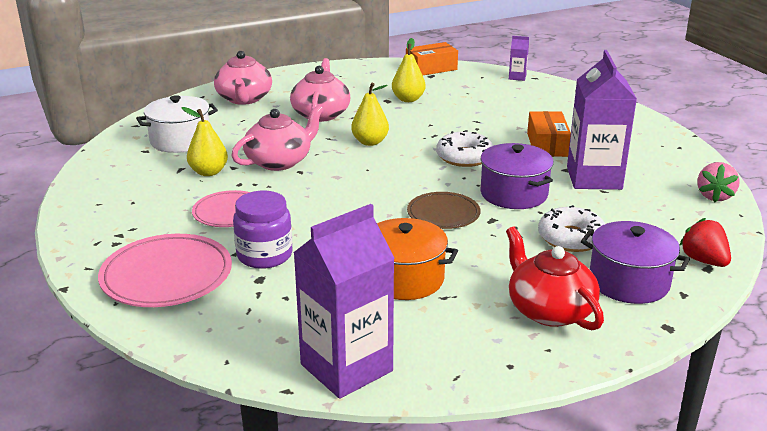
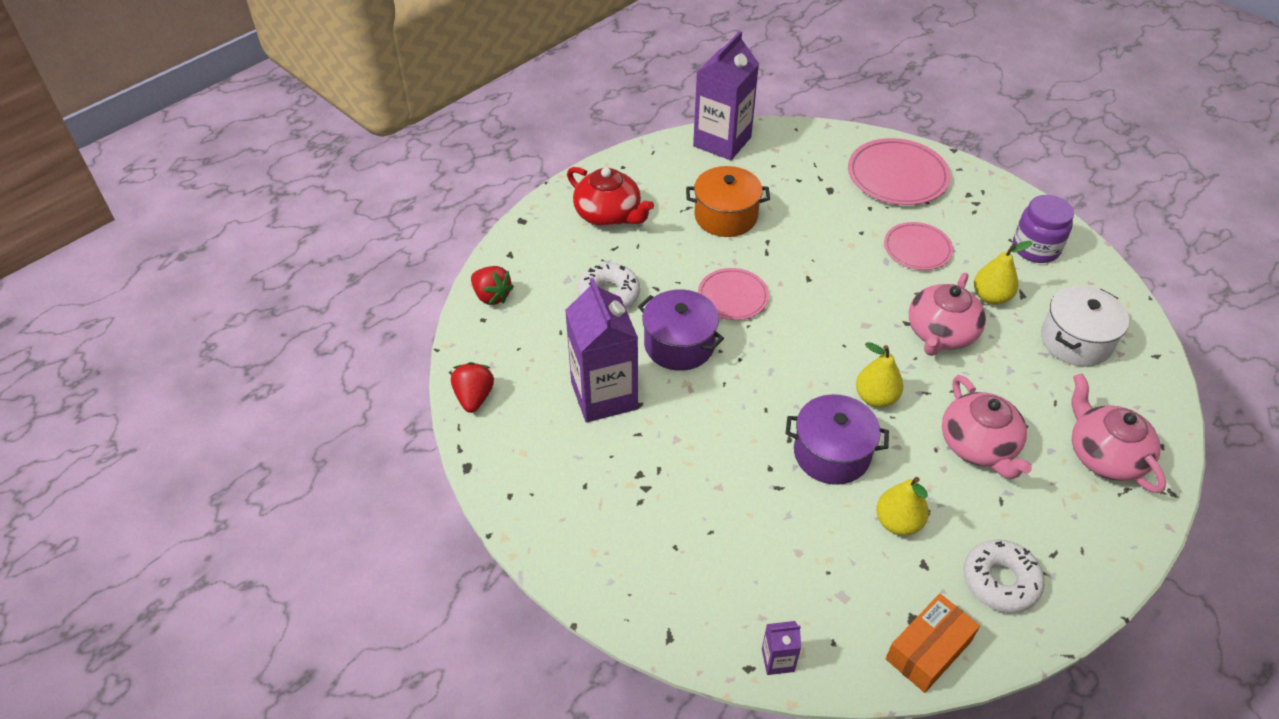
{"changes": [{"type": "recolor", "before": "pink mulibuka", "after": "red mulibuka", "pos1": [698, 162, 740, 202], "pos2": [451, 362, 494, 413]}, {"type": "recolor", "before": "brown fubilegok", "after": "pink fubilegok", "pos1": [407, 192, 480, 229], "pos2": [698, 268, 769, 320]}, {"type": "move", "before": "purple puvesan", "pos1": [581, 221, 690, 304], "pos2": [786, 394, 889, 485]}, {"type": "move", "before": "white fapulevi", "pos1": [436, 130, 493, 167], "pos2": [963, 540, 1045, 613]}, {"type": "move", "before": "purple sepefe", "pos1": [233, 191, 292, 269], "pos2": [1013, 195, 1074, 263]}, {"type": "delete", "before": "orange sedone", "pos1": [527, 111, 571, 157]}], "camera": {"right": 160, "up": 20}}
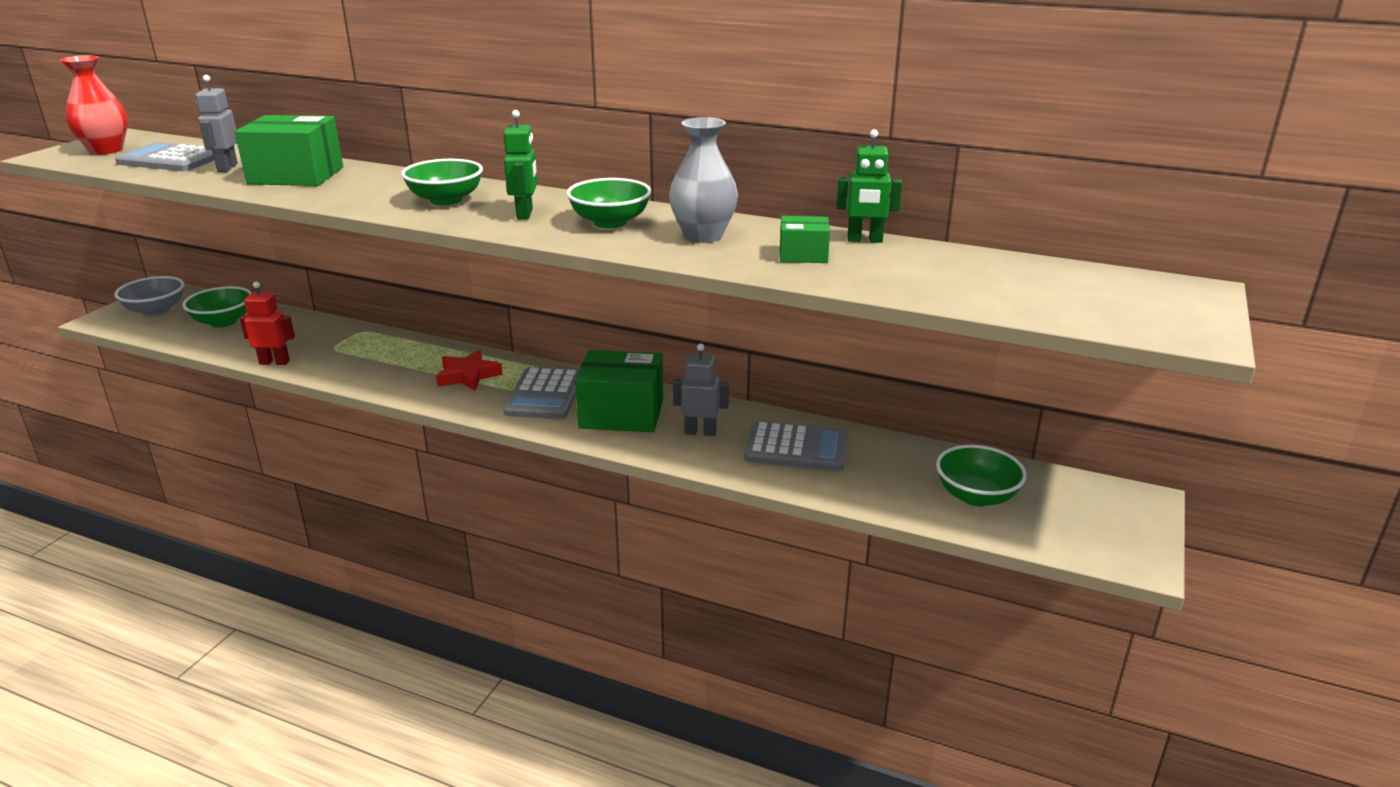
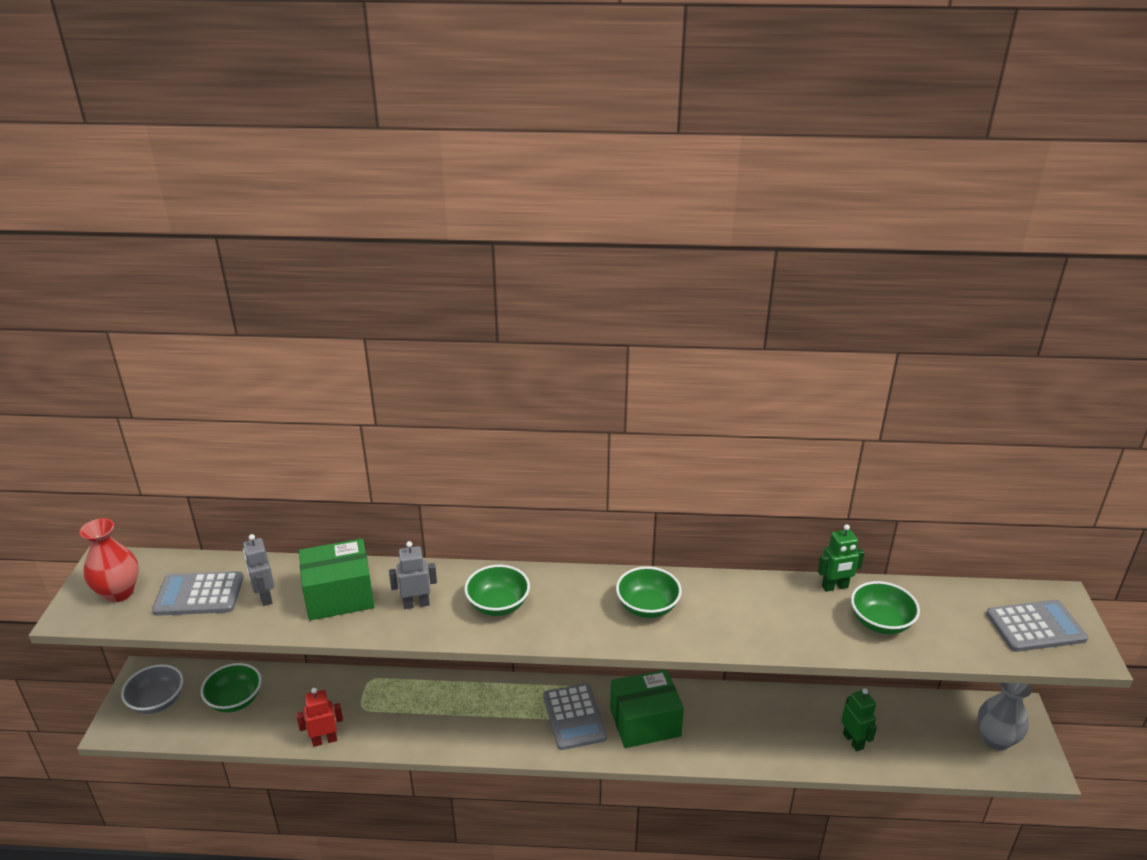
{"changes": [{"type": "move", "before": "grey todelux", "pos1": [673, 344, 729, 436], "pos2": [389, 541, 437, 609]}, {"type": "move", "before": "green todelux", "pos1": [503, 110, 537, 220], "pos2": [841, 688, 877, 751]}, {"type": "move", "before": "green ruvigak", "pos1": [936, 445, 1027, 507], "pos2": [851, 581, 920, 634]}, {"type": "move", "before": "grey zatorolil", "pos1": [669, 117, 738, 243], "pos2": [977, 683, 1032, 750]}, {"type": "move", "before": "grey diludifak", "pos1": [744, 421, 848, 471], "pos2": [986, 600, 1088, 652]}, {"type": "delete", "before": "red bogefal", "pos1": [436, 350, 503, 391]}, {"type": "delete", "before": "green sedone", "pos1": [780, 216, 830, 263]}], "camera": {"right": -20, "up": 5}}
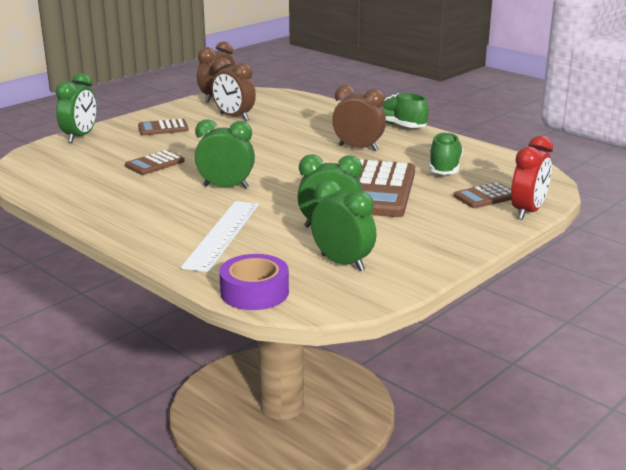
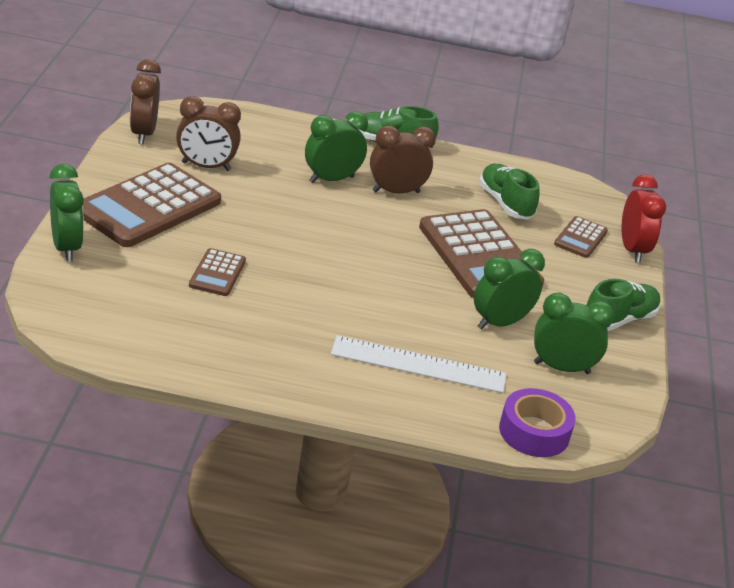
{"changes": [{"type": "resize", "before": "brown diludifak", "pos1": [138, 119, 189, 135], "pos2": [83, 163, 221, 247], "scale": 2.1}, {"type": "move", "before": "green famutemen", "pos1": [195, 119, 255, 189], "pos2": [305, 111, 368, 183]}, {"type": "rotate", "before": "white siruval", "pos1": [181, 201, 259, 272], "pos2": [331, 335, 506, 393], "turn": -60}, {"type": "insert", "after": "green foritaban", "pos2": [587, 279, 660, 331]}], "camera": {"right": -40, "up": 10}}
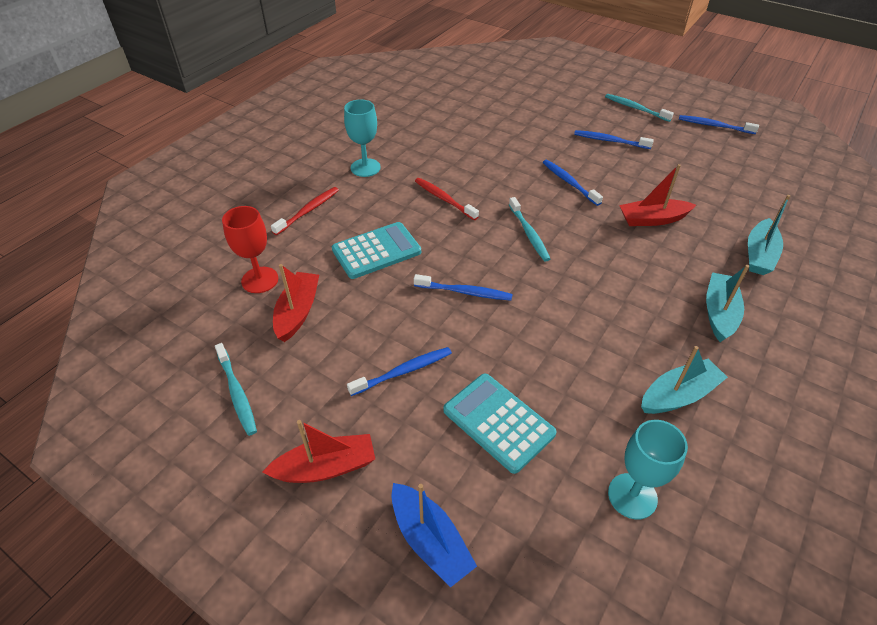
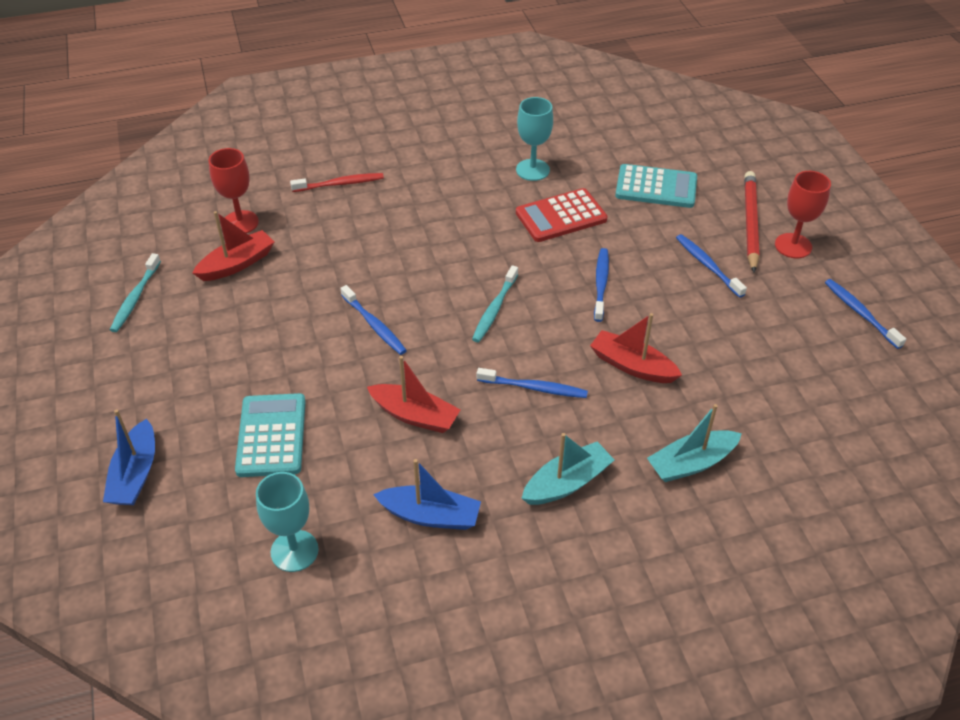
{"changes": [{"type": "move", "before": "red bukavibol", "pos1": [262, 420, 375, 483], "pos2": [367, 356, 461, 433]}, {"type": "recolor", "before": "turquoise bukavibol", "after": "blue bukavibol", "pos1": [641, 346, 728, 414], "pos2": [373, 459, 481, 530]}, {"type": "move", "before": "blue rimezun", "pos1": [347, 347, 452, 396], "pos2": [477, 368, 588, 398]}, {"type": "move", "before": "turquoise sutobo", "pos1": [344, 99, 381, 177], "pos2": [516, 97, 553, 181]}, {"type": "insert", "after": "red diludifak", "pos2": [516, 188, 608, 242]}, {"type": "move", "before": "turquoise diludifak", "pos1": [332, 222, 421, 279], "pos2": [615, 164, 697, 208]}, {"type": "insert", "after": "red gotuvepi", "pos2": [744, 171, 760, 273]}, {"type": "replace", "before": "turquoise rimezun", "after": "red sutobo", "pos1": [605, 94, 674, 122], "pos2": [775, 171, 831, 259]}, {"type": "delete", "before": "red rimezun", "pos1": [415, 178, 479, 220]}], "camera": {"right": 40, "up": 0}}
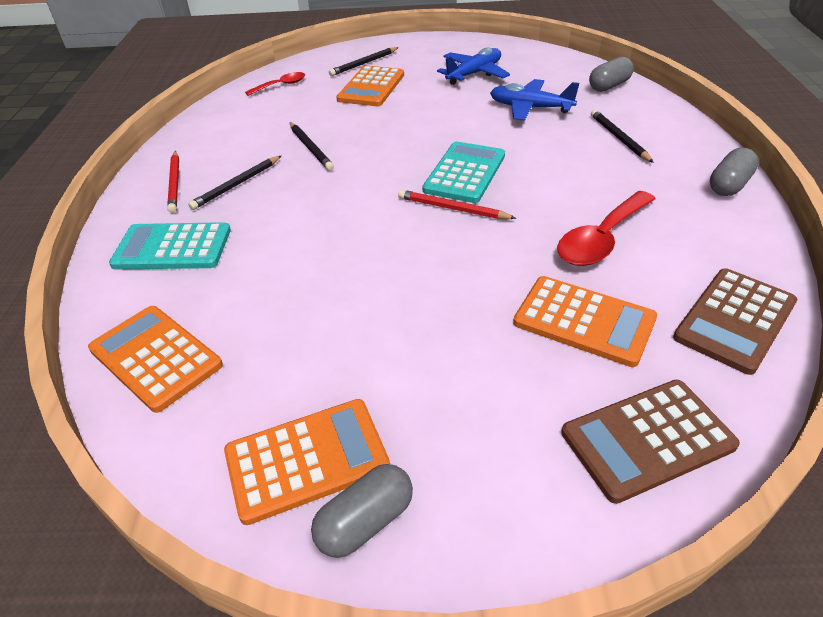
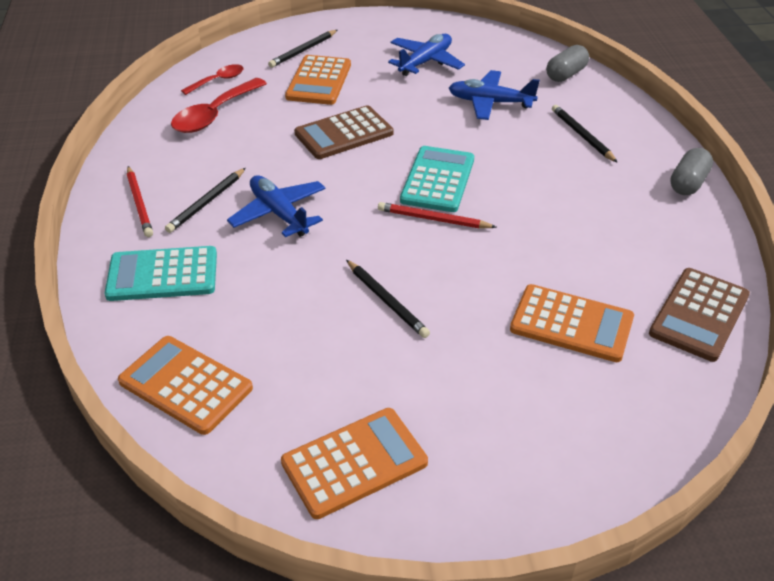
{"changes": [{"type": "move", "before": "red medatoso", "pos1": [557, 191, 656, 266], "pos2": [171, 78, 267, 133]}, {"type": "insert", "after": "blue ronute", "pos2": [227, 175, 326, 237]}, {"type": "move", "before": "brown diludifak", "pos1": [561, 380, 740, 504], "pos2": [294, 105, 394, 159]}, {"type": "move", "before": "black gotuvepi", "pos1": [290, 122, 334, 171], "pos2": [346, 260, 430, 338]}, {"type": "delete", "before": "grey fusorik", "pos1": [311, 464, 413, 558]}], "camera": {"right": -10, "up": 0}}
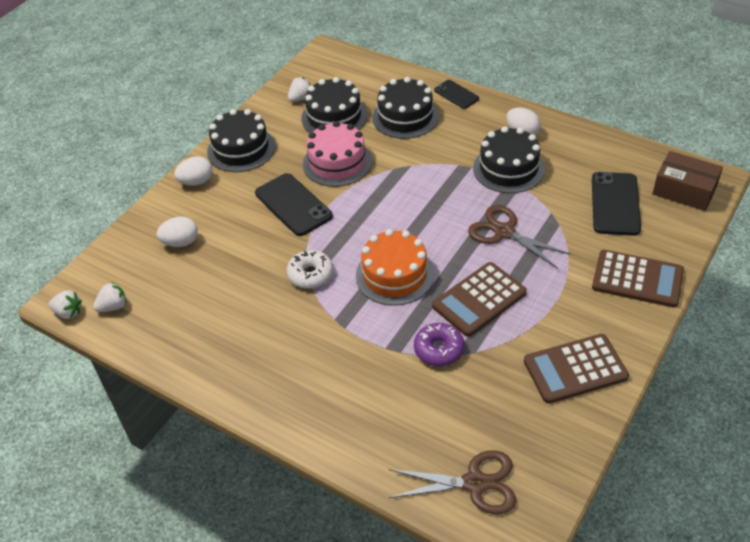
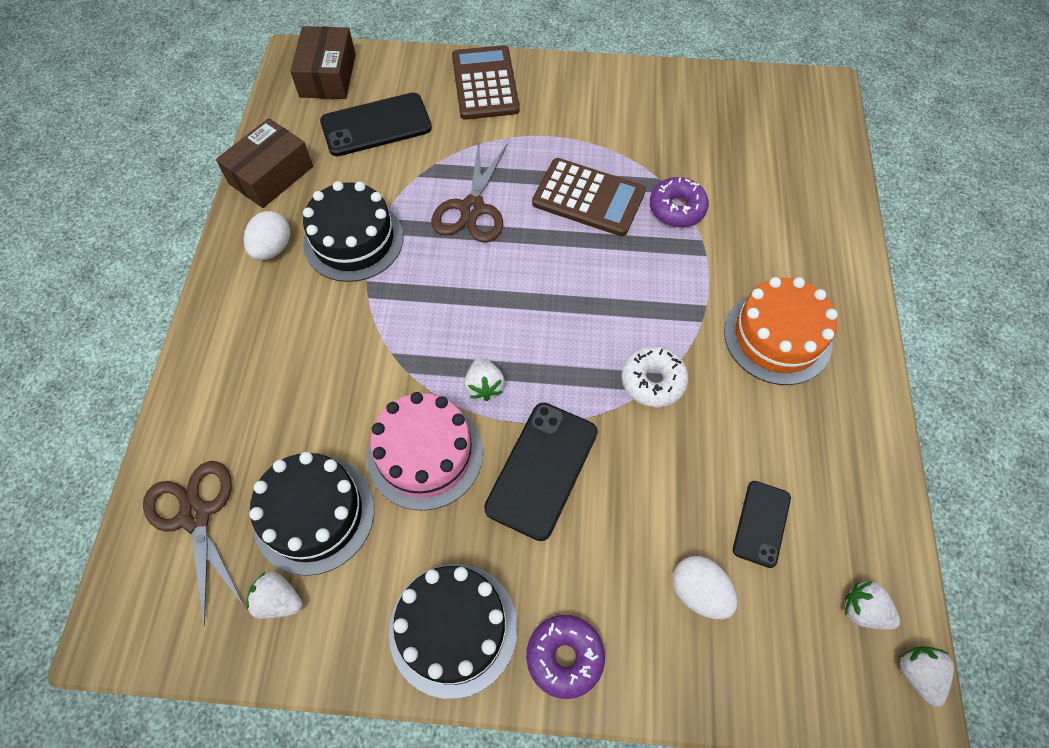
{"changes": [{"type": "move", "before": "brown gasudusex", "pos1": [389, 450, 516, 514], "pos2": [143, 461, 245, 627]}, {"type": "insert", "after": "brown sedone", "pos2": [216, 118, 313, 208]}, {"type": "insert", "after": "white mulibuka", "pos2": [464, 357, 505, 401]}, {"type": "replace", "before": "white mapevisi", "after": "purple fapulevi", "pos1": [174, 156, 212, 186], "pos2": [526, 615, 605, 699]}, {"type": "move", "before": "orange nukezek", "pos1": [356, 229, 434, 306], "pos2": [724, 277, 838, 385]}, {"type": "move", "before": "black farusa", "pos1": [434, 80, 479, 109], "pos2": [733, 481, 791, 568]}, {"type": "delete", "before": "black nukezek", "pos1": [372, 77, 439, 139]}, {"type": "delete", "before": "brown diludifak", "pos1": [524, 334, 629, 404]}], "camera": {"right": -120, "up": 15}}
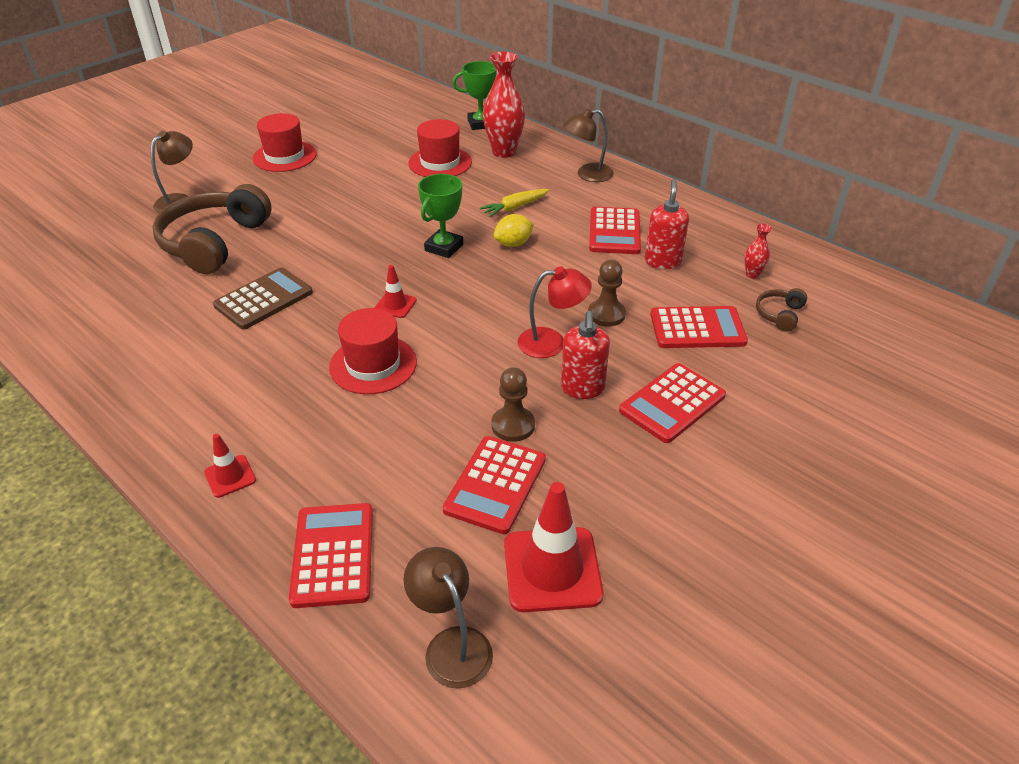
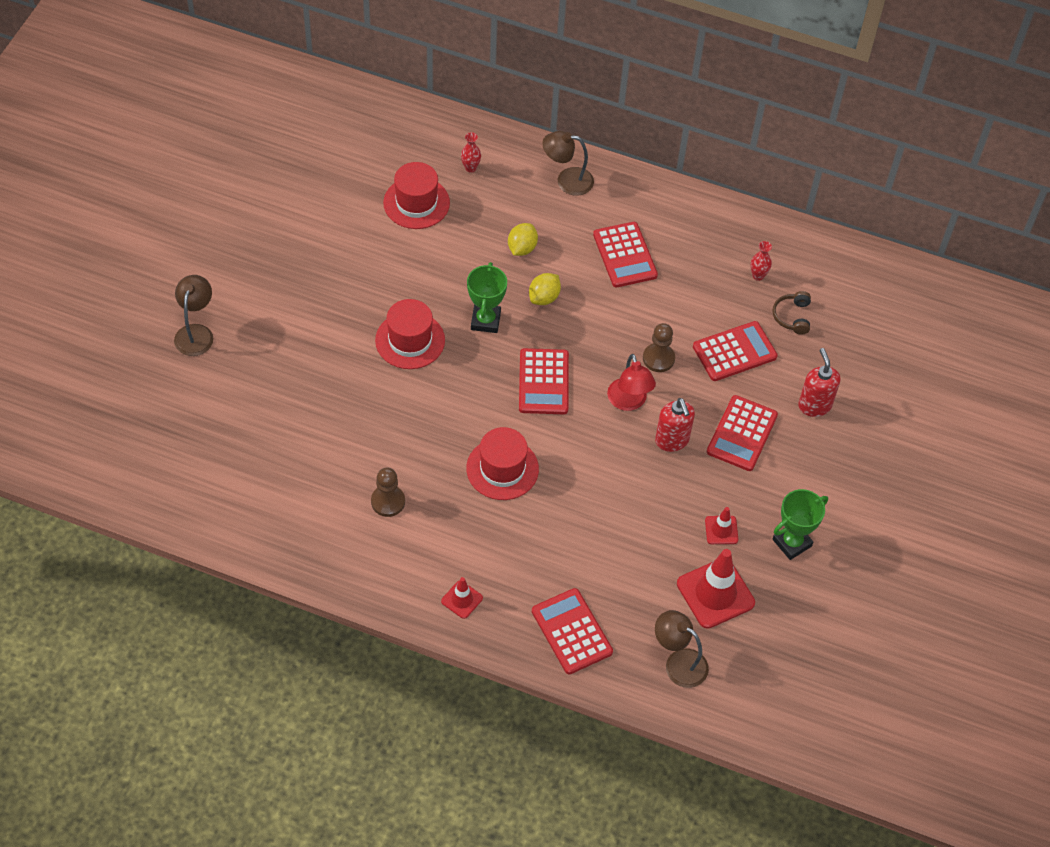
{"changes": [{"type": "move", "before": "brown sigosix", "pos1": [492, 367, 535, 442], "pos2": [371, 467, 405, 517]}, {"type": "move", "before": "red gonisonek", "pos1": [253, 113, 317, 172], "pos2": [375, 299, 445, 369]}, {"type": "resize", "before": "red zatorolil", "pos1": [483, 51, 525, 158], "pos2": [461, 132, 481, 173], "scale": 0.47}, {"type": "replace", "before": "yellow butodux", "after": "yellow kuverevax", "pos1": [480, 189, 550, 217], "pos2": [508, 223, 538, 256]}, {"type": "move", "before": "red diludifak", "pos1": [443, 436, 546, 534], "pos2": [519, 348, 569, 414]}, {"type": "rotate", "before": "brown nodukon", "pos1": [564, 109, 614, 182], "pos2": [542, 131, 594, 196], "turn": 45}, {"type": "rotate", "before": "red nodukon", "pos1": [518, 266, 592, 358], "pos2": [607, 354, 656, 411], "turn": 105}, {"type": "move", "before": "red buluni", "pos1": [375, 265, 417, 318], "pos2": [705, 507, 738, 544]}, {"type": "move", "before": "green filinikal", "pos1": [452, 61, 496, 130], "pos2": [772, 489, 828, 560]}, {"type": "move", "before": "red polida", "pos1": [645, 180, 689, 269], "pos2": [798, 348, 840, 417]}, {"type": "delete", "before": "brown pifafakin", "pos1": [153, 184, 272, 274]}, {"type": "delete", "before": "brown diludifak", "pos1": [213, 267, 313, 330]}], "camera": {"right": -25, "up": 15}}
